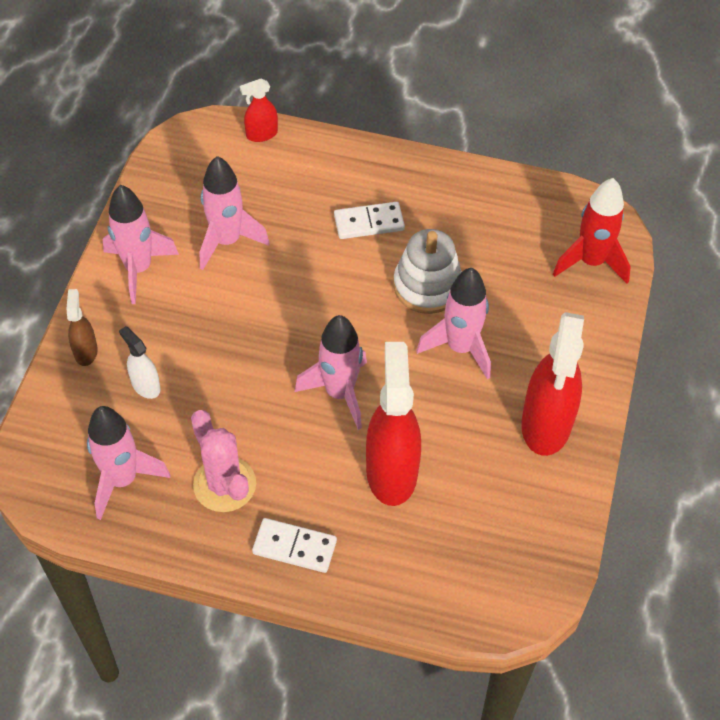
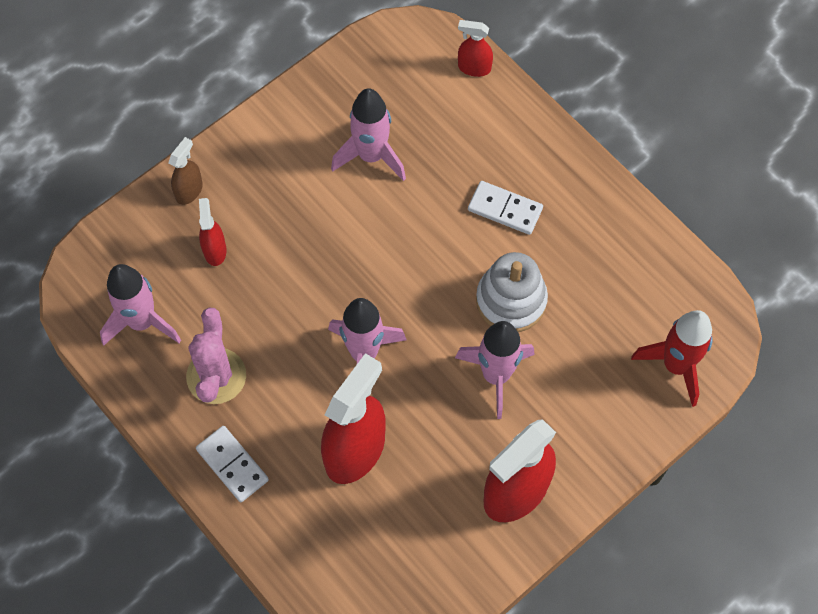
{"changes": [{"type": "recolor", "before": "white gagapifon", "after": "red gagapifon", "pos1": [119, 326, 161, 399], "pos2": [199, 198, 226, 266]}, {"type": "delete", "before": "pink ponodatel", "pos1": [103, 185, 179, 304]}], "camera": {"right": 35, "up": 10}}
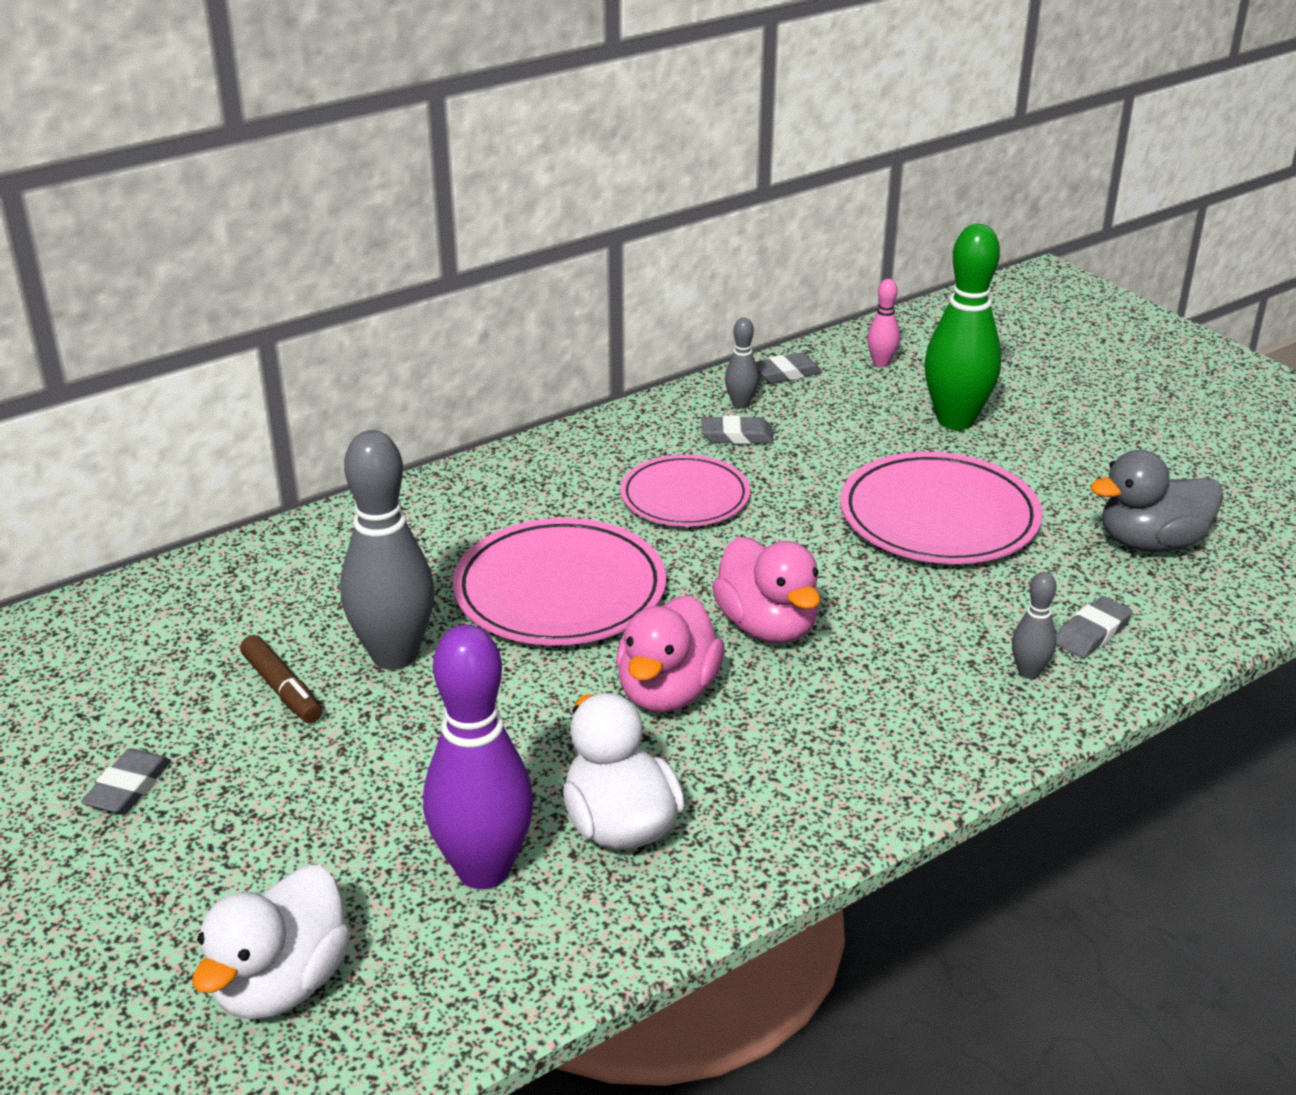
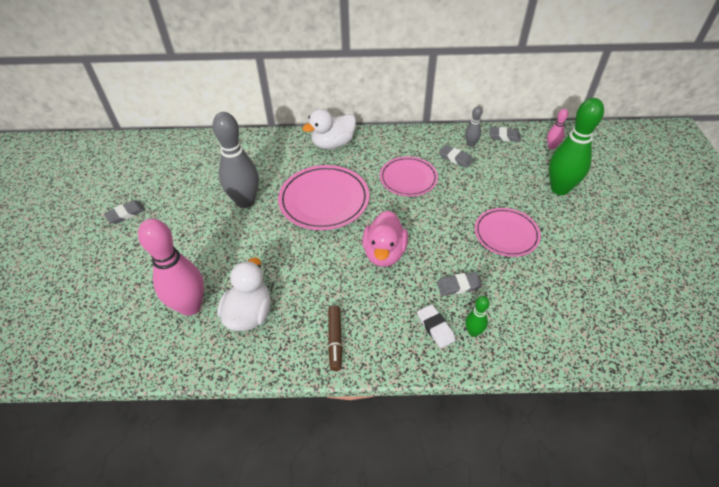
{"changes": [{"type": "recolor", "before": "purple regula", "after": "pink regula", "pos1": [423, 624, 533, 889], "pos2": [138, 218, 204, 316]}, {"type": "move", "before": "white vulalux", "pos1": [193, 864, 351, 1019], "pos2": [302, 109, 356, 149]}, {"type": "move", "before": "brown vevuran", "pos1": [240, 635, 322, 723], "pos2": [328, 305, 342, 371]}, {"type": "insert", "after": "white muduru", "pos2": [417, 304, 456, 348]}, {"type": "move", "before": "grey muduru", "pos1": [1056, 596, 1133, 658], "pos2": [437, 272, 482, 296]}, {"type": "recolor", "before": "grey regula", "after": "green regula", "pos1": [1012, 572, 1057, 679], "pos2": [465, 296, 490, 337]}, {"type": "resize", "before": "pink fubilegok", "pos1": [840, 452, 1043, 564], "pos2": [475, 208, 541, 257], "scale": 0.66}, {"type": "delete", "before": "pink vulalux", "pos1": [616, 595, 724, 713]}, {"type": "delete", "before": "grey vulalux", "pos1": [1090, 450, 1223, 552]}], "camera": {"right": 35, "up": 15}}
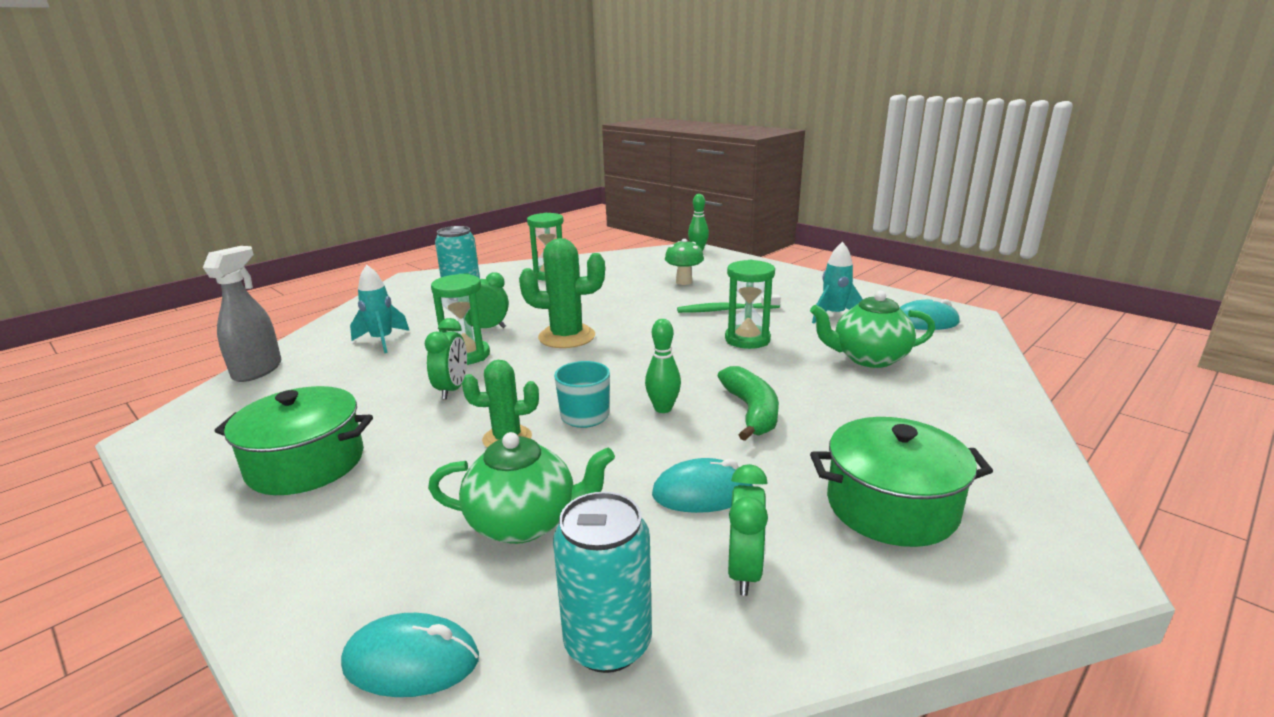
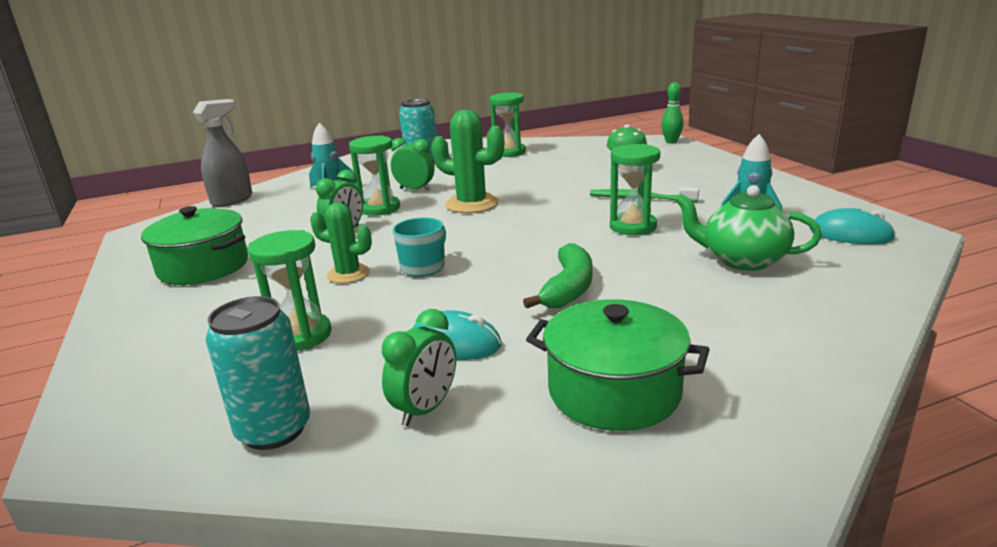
{"changes": [{"type": "replace", "before": "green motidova", "after": "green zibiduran", "pos1": [428, 432, 615, 544], "pos2": [248, 230, 332, 351]}, {"type": "delete", "before": "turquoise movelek", "pos1": [341, 613, 479, 697]}, {"type": "delete", "before": "green regula", "pos1": [645, 319, 681, 413]}], "camera": {"right": 25, "up": 0}}
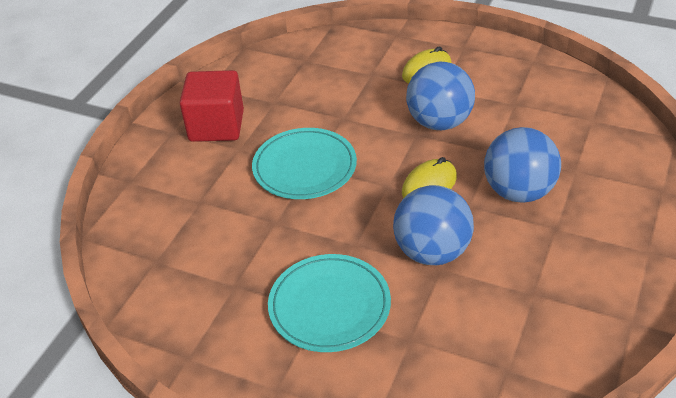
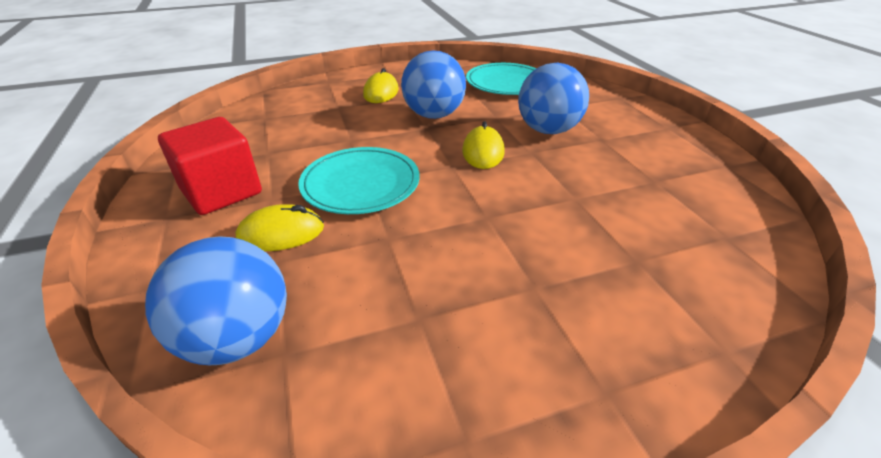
{"changes": [{"type": "move", "before": "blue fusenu", "pos1": [393, 185, 474, 265], "pos2": [145, 236, 287, 365]}, {"type": "insert", "after": "yellow movelek", "pos2": [235, 204, 324, 251]}, {"type": "move", "before": "turquoise fubilegok", "pos1": [268, 254, 391, 352], "pos2": [466, 63, 537, 95]}], "camera": {"right": -45, "up": -5}}
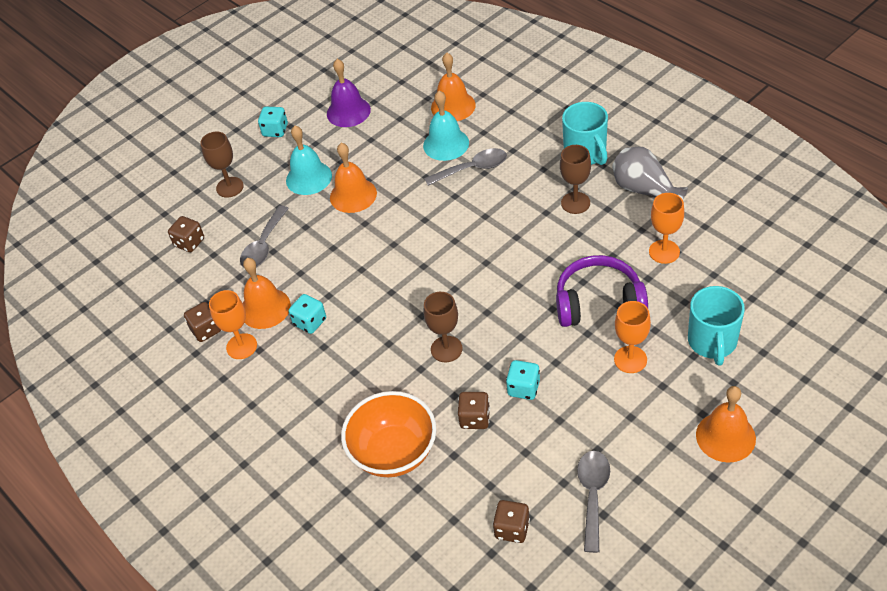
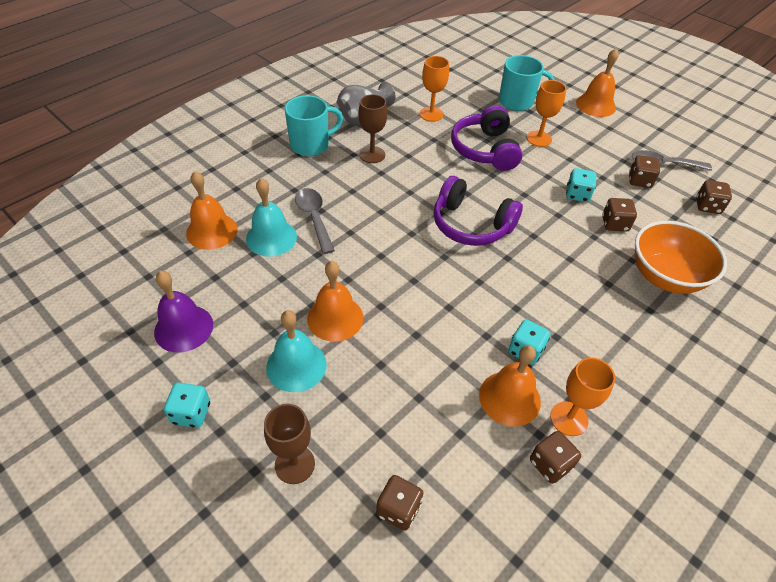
{"changes": [{"type": "insert", "after": "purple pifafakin", "pos2": [434, 176, 523, 246]}, {"type": "insert", "after": "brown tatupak", "pos2": [629, 155, 660, 188]}, {"type": "delete", "before": "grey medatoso", "pos1": [240, 205, 289, 268]}, {"type": "delete", "before": "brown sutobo", "pos1": [424, 292, 463, 362]}], "camera": {"right": -100, "up": 0}}
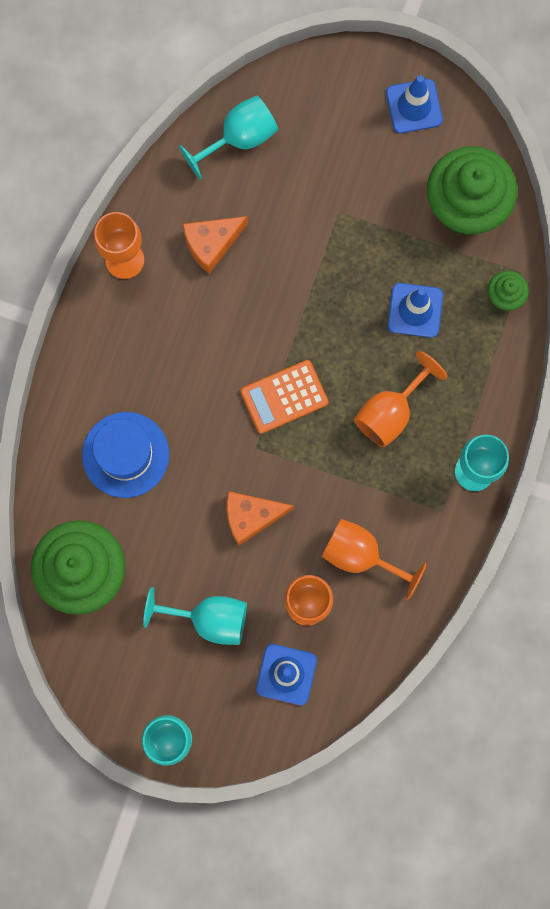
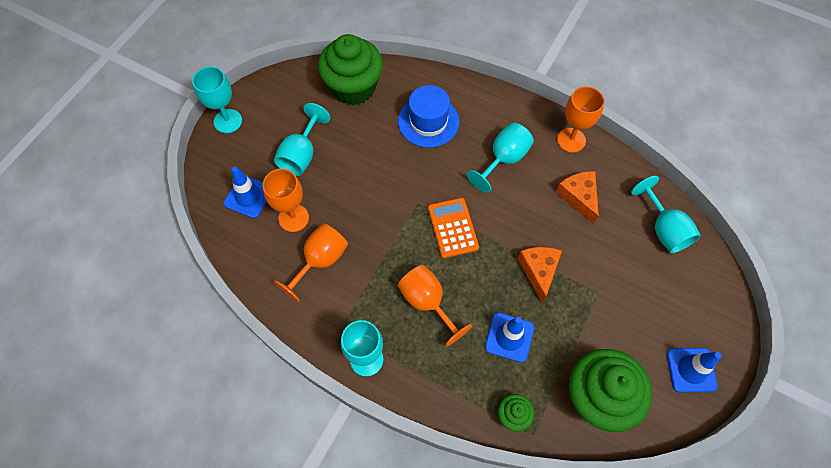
{"changes": [{"type": "insert", "after": "turquoise sutobo", "pos2": [467, 123, 534, 193]}, {"type": "move", "before": "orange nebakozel", "pos1": [227, 491, 294, 546], "pos2": [518, 247, 562, 304]}], "camera": {"right": 100, "up": -15}}
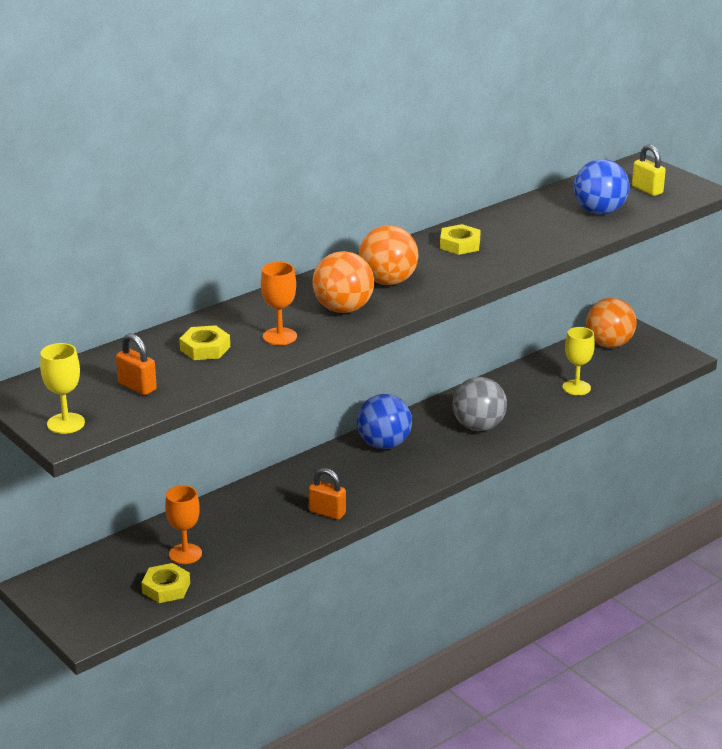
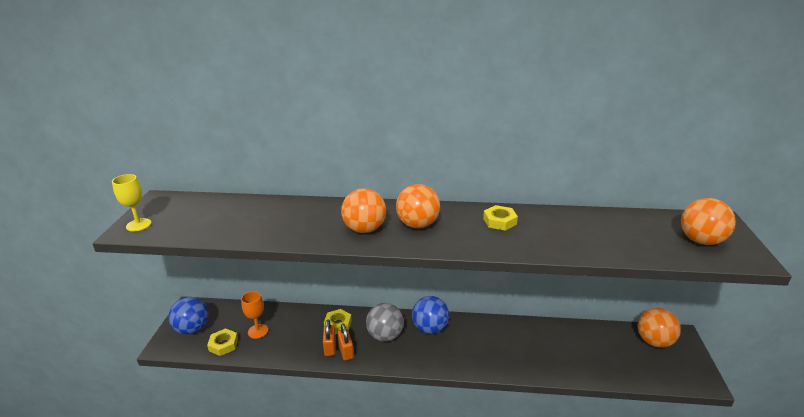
{"changes": [{"type": "move", "before": "blue fusenu", "pos1": [574, 159, 629, 215], "pos2": [168, 297, 209, 334]}, {"type": "move", "before": "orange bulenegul", "pos1": [116, 333, 157, 395], "pos2": [323, 320, 336, 356]}, {"type": "move", "before": "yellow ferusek", "pos1": [179, 325, 230, 360], "pos2": [324, 309, 352, 334]}, {"type": "move", "before": "grey fusenu", "pos1": [453, 377, 507, 431], "pos2": [366, 303, 404, 342]}, {"type": "replace", "before": "yellow bulenegul", "after": "orange fusenu", "pos1": [632, 145, 666, 196], "pos2": [681, 198, 736, 245]}, {"type": "delete", "before": "orange sutobo", "pos1": [261, 262, 297, 345]}, {"type": "delete", "before": "yellow sutobo", "pos1": [562, 327, 595, 395]}], "camera": {"right": 45, "up": 0}}
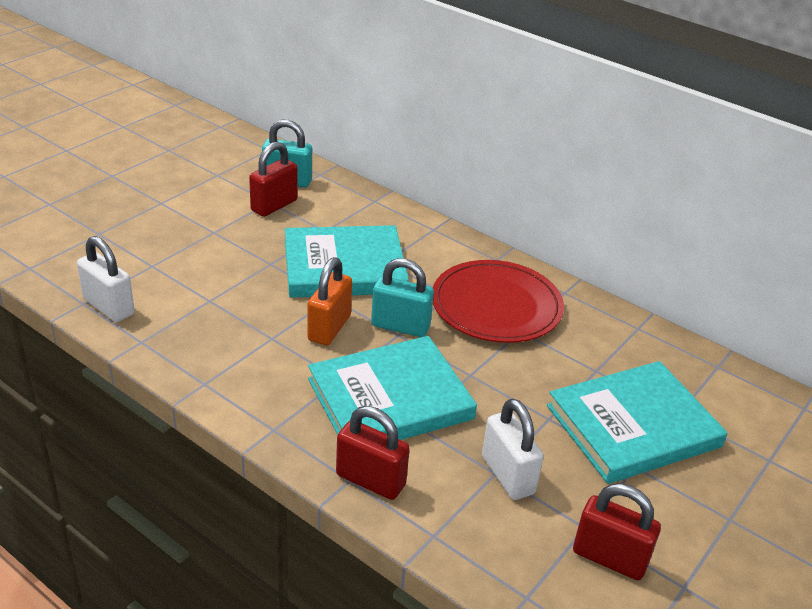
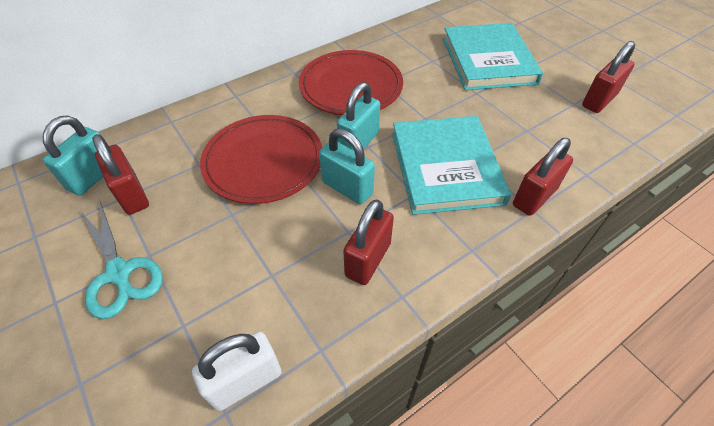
{"changes": [{"type": "insert", "after": "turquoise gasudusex", "pos2": [81, 201, 163, 319]}, {"type": "replace", "before": "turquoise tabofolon", "after": "red fubilegok", "pos1": [285, 225, 409, 298], "pos2": [200, 115, 322, 204]}, {"type": "recolor", "before": "orange bulenegul", "after": "turquoise bulenegul", "pos1": [307, 257, 352, 346], "pos2": [319, 129, 375, 204]}, {"type": "insert", "after": "red bulenegul", "pos2": [343, 199, 394, 285]}, {"type": "delete", "before": "white bulenegul", "pos1": [482, 398, 544, 500]}], "camera": {"right": -70, "up": 15}}
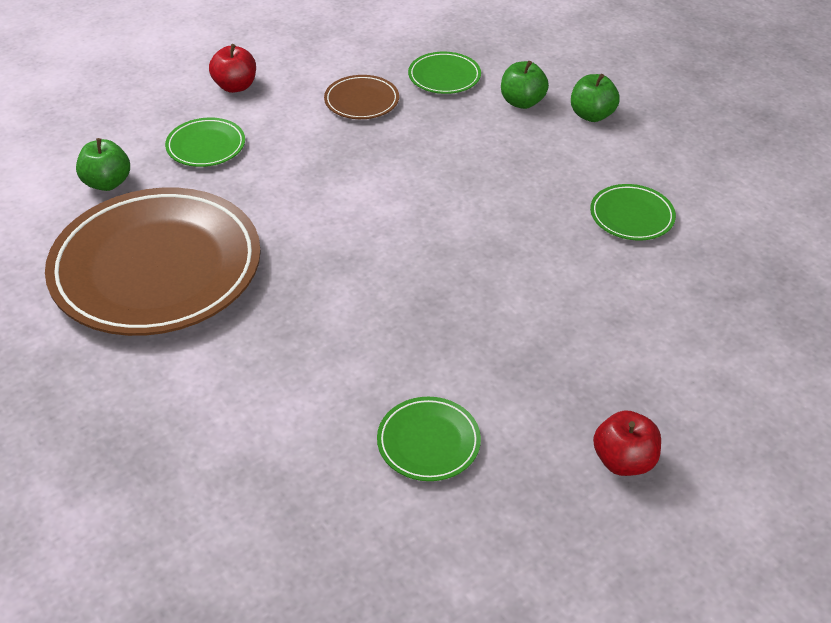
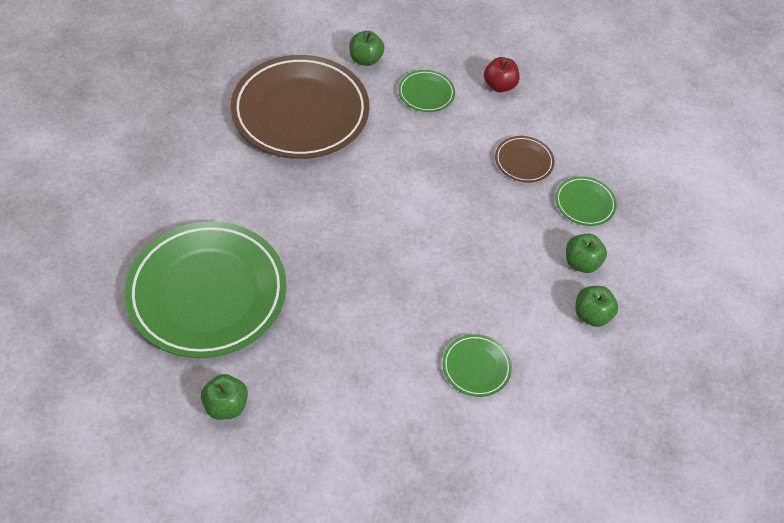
{"changes": [{"type": "resize", "before": "green fubilegok", "pos1": [377, 397, 481, 481], "pos2": [125, 221, 286, 358], "scale": 2.35}, {"type": "recolor", "before": "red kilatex", "after": "green kilatex", "pos1": [593, 411, 661, 476], "pos2": [201, 374, 248, 420]}], "camera": {"right": 65, "up": 10}}
